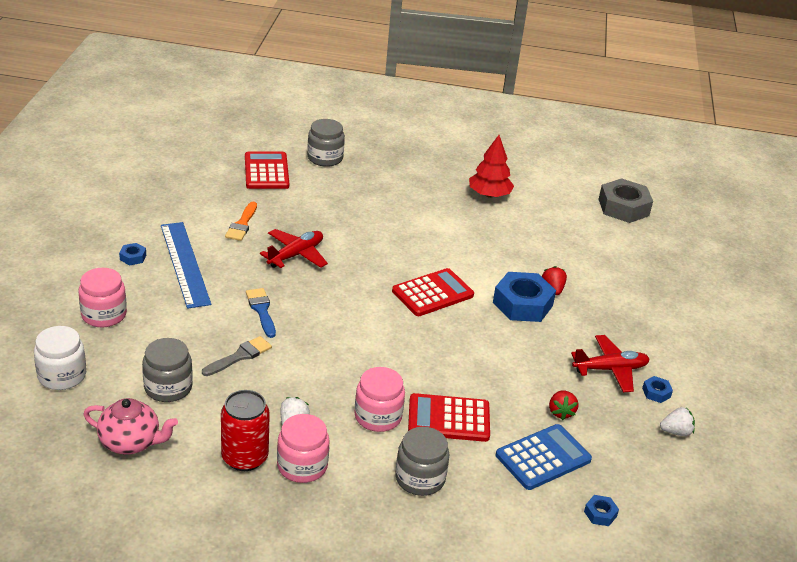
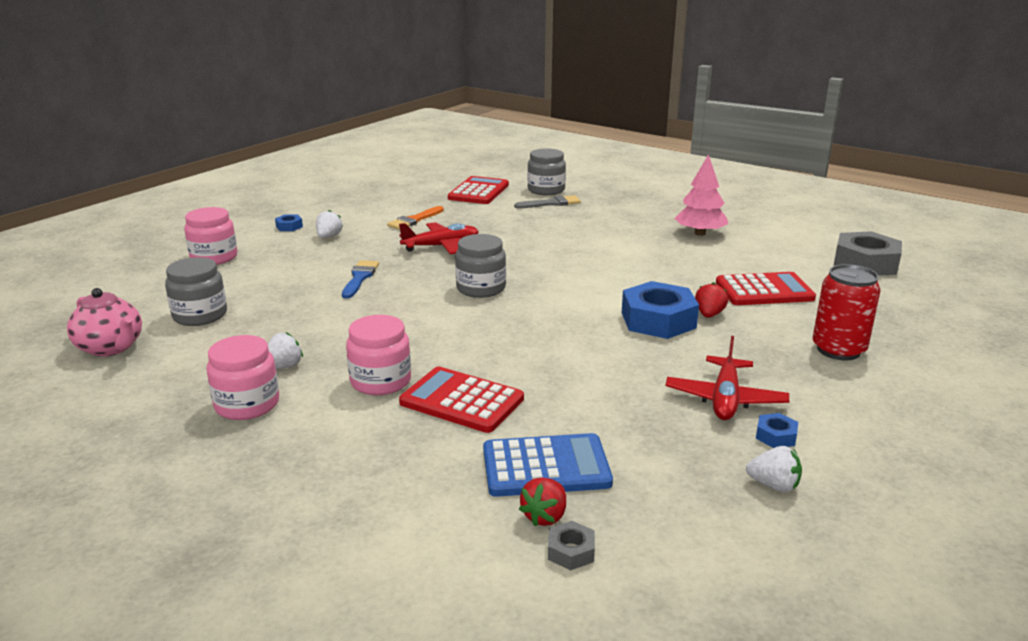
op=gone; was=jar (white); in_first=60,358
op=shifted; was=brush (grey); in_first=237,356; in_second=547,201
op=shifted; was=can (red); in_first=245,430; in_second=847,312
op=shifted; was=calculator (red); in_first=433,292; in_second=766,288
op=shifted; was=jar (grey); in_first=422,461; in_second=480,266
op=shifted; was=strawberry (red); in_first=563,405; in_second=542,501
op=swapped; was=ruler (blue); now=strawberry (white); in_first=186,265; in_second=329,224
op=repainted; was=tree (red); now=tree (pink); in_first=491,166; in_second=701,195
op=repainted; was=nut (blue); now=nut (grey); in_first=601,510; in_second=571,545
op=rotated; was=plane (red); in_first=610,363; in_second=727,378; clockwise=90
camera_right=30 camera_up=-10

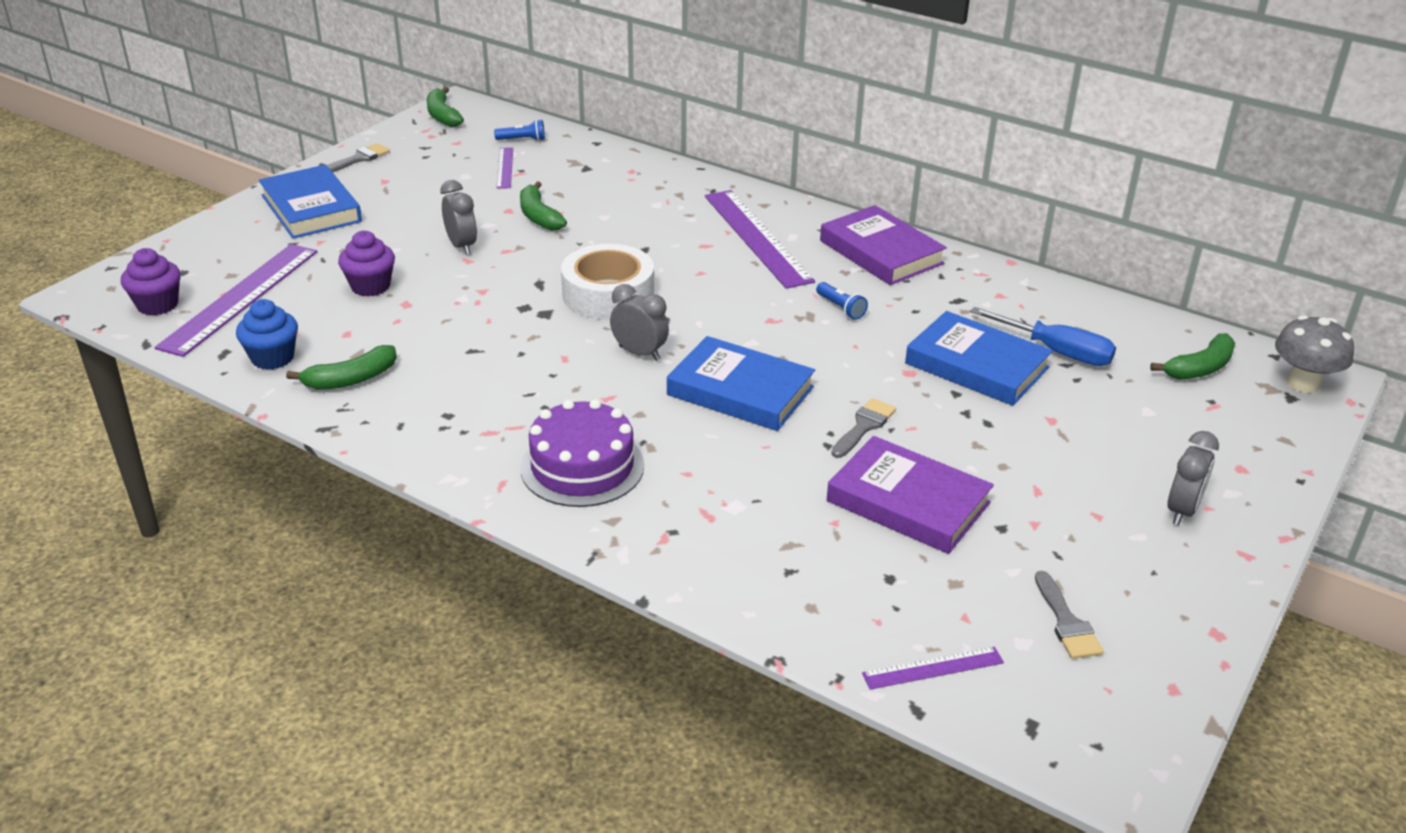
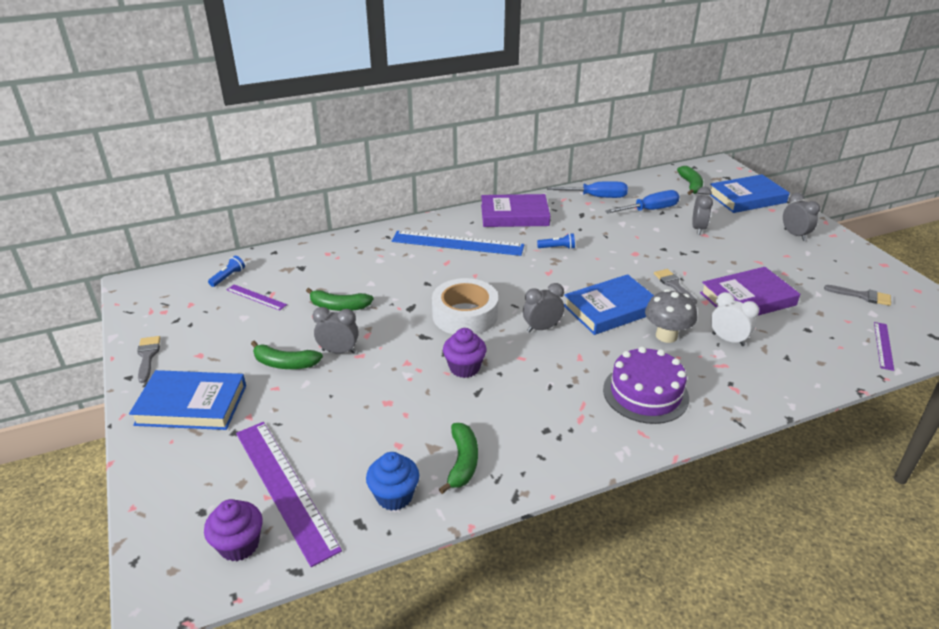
op=new; now=screwdriver (blue); in_second=587,189
op=new; now=clock (grey); in_second=702,211
op=new; now=clock (white); in_second=735,319
op=shifted; was=cupcake (purple); in_first=366,264; in_second=465,353
op=shifted; was=banana (green); in_first=445,107; in_second=287,355
op=shifted; was=book (blue); in_first=979,358; in_second=750,193
op=shifted; was=mushroom (grey); in_first=1314,354; in_second=671,316
op=repainted; was=ruler (purple); now=ruler (blue); in_first=760,239; in_second=458,243
camera_right=-55 camera_up=0

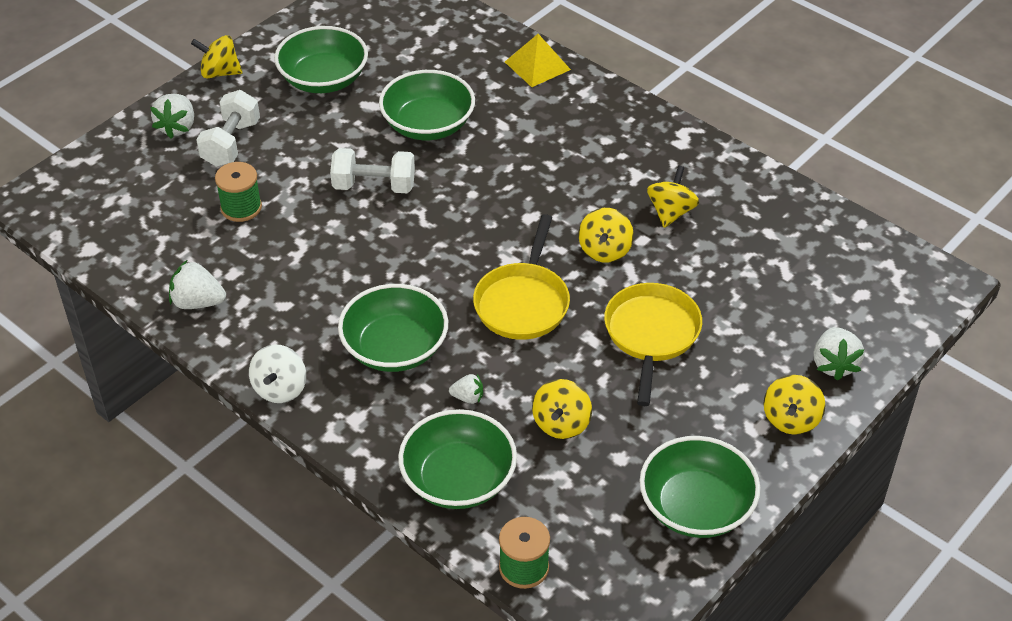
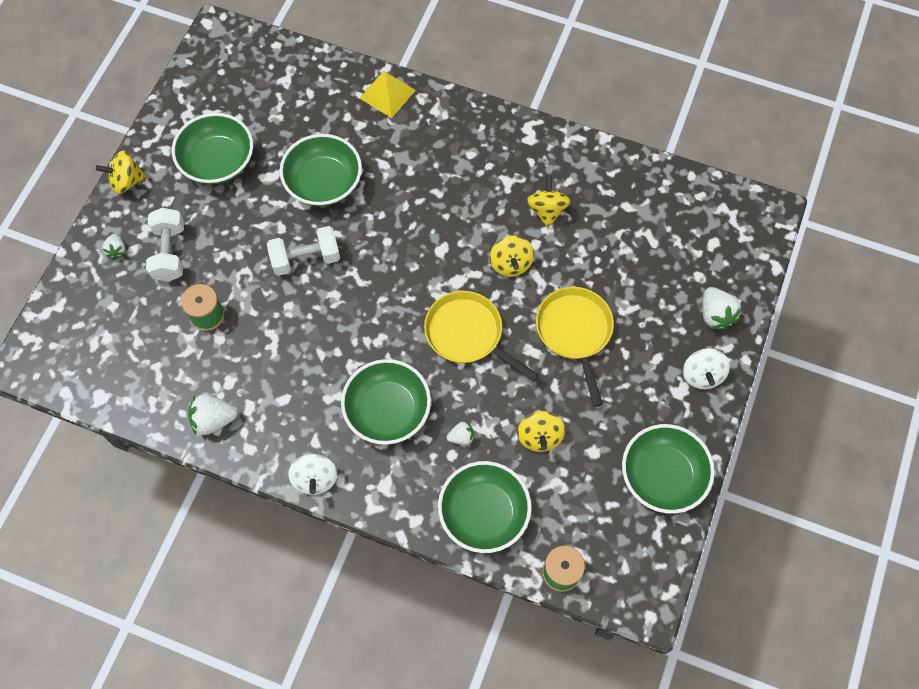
op=repainted; was=spinning top (yellow); now=spinning top (white); in_first=794,405; in_second=706,368
op=rotated; was=pan (yellow); in_first=521,277; in_second=481,336; clockwise=135
op=scaled; was=strawberry (white); in_first=172,116; in_second=113,246; ratio=0.58
camera_right=-20 camera_up=20

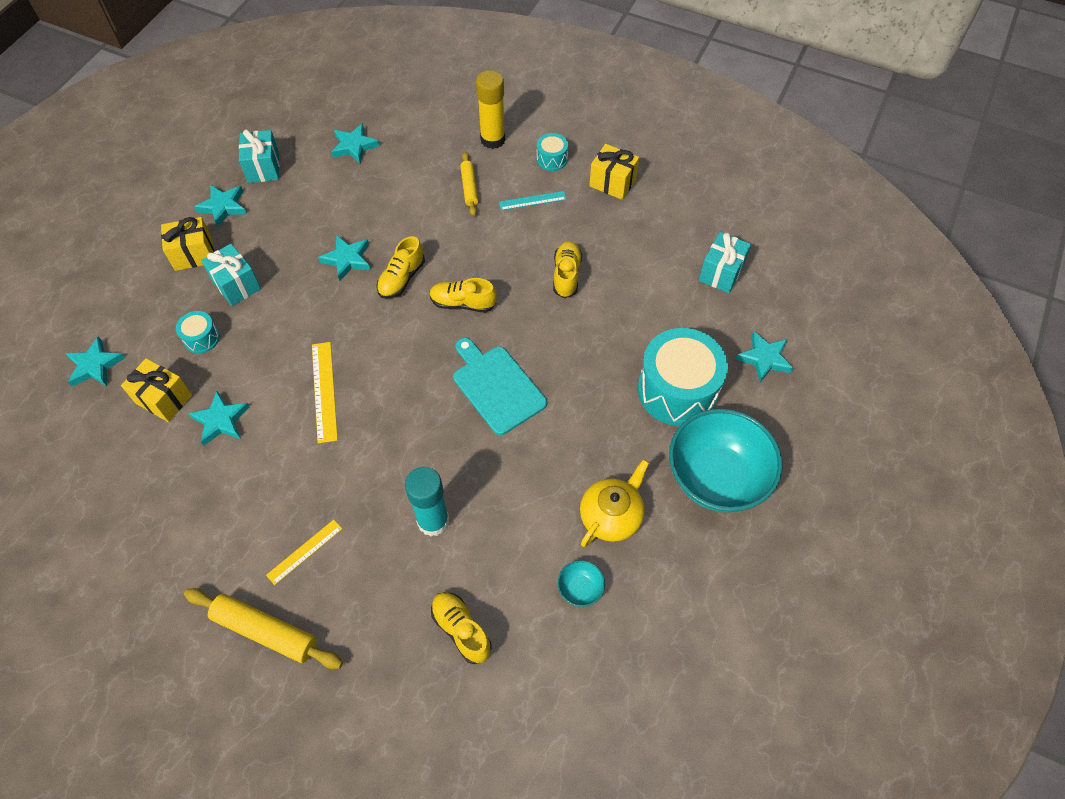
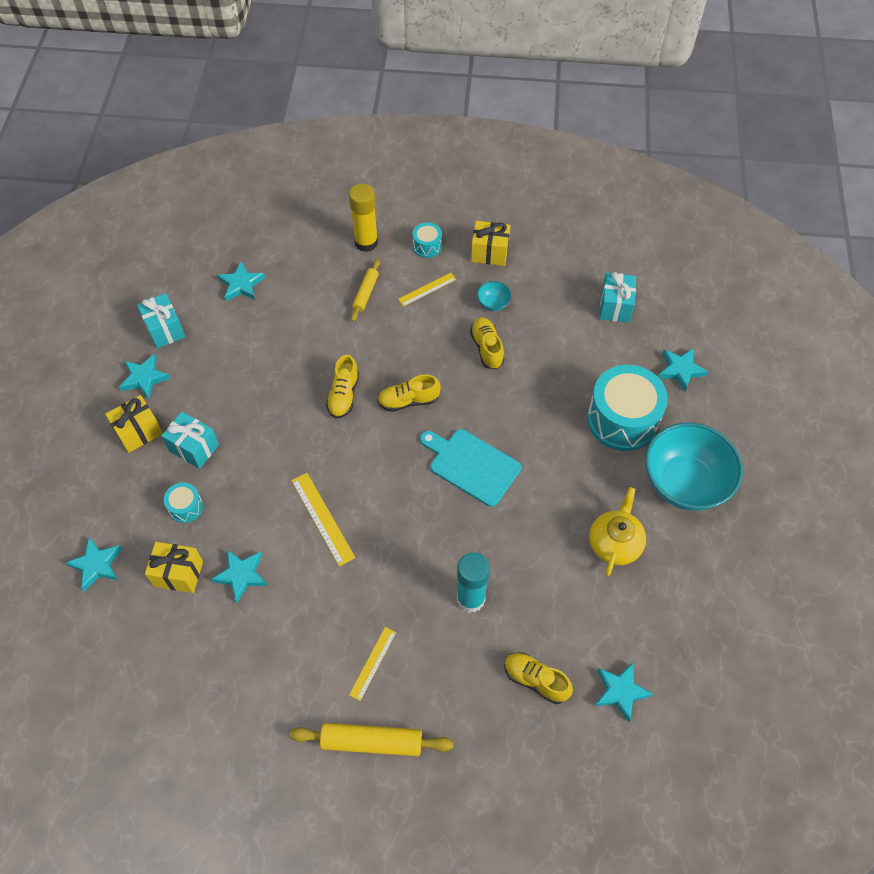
op=shifted; was=star (turquoise); in_first=344,258; in_second=624,693
op=shifted; was=bowl (turquoise); in_first=581,583; in_second=494,296
op=repainted; was=ruler (turquoise); now=ruler (yellow); in_first=532,200; in_second=427,289
op=rotated; was=rolling pin (yellow); in_first=469,184; in_second=365,290; clockwise=45
camera_right=-20 camera_up=0

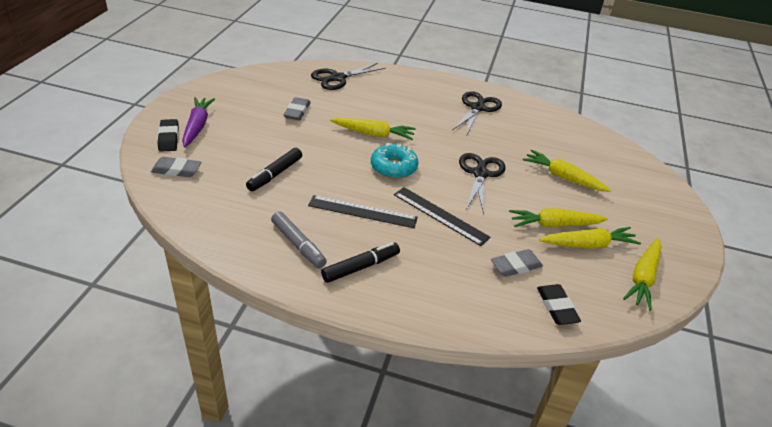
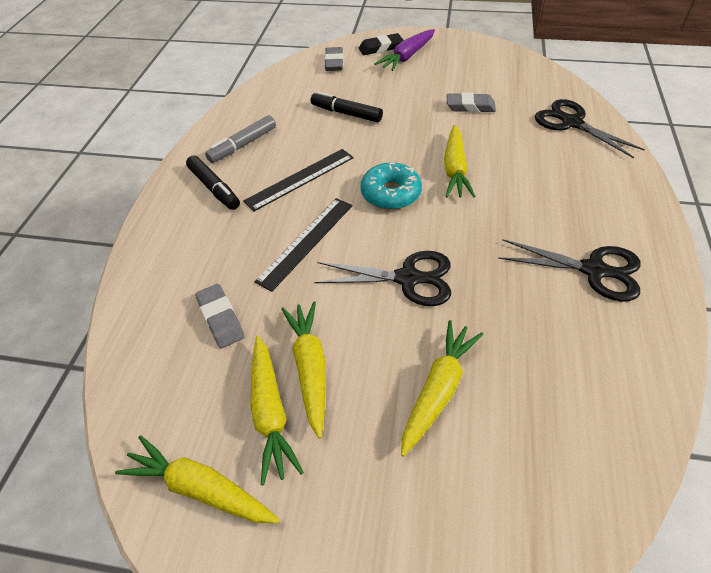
op=gone; was=eraser (black); in_first=559,304
op=rotated; was=carrot (purple); in_first=198,122; in_second=405,50; clockwise=135
op=rotated; was=ruler (black); in_first=363,211; in_second=298,180; clockwise=45
camera_right=90 camera_up=10

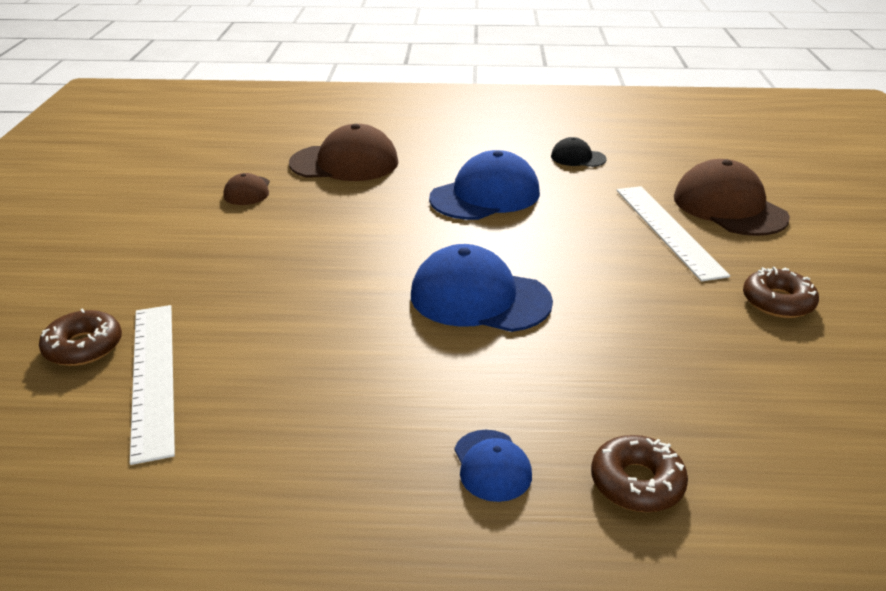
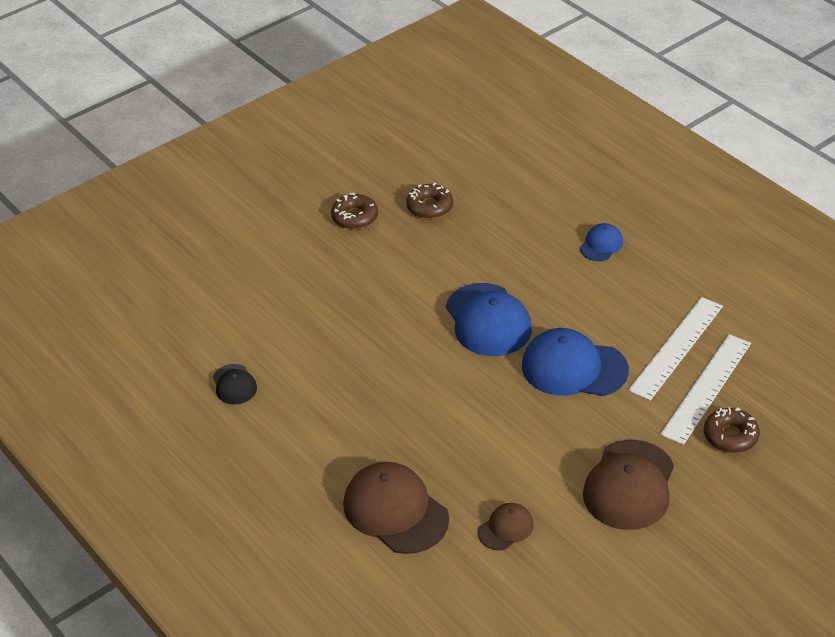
op=shifted; was=cap (blue); in_first=484,185; in_second=575,362
op=shifted; was=donut (brown); in_first=639,473; in_second=429,201
op=shifted; was=ruler (white); in_first=673,234; in_second=675,349
op=shifted; was=cap (brown); in_first=732,197; in_second=628,485
camera_right=-130 camera_up=10

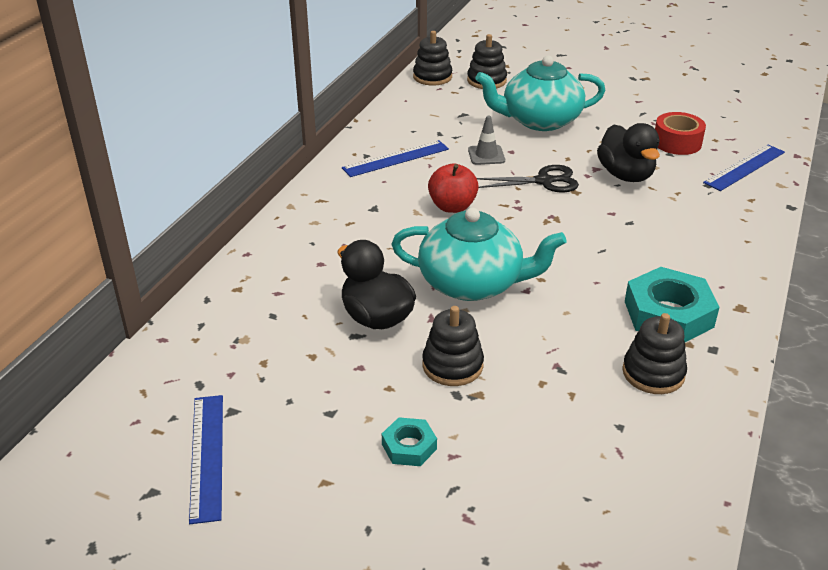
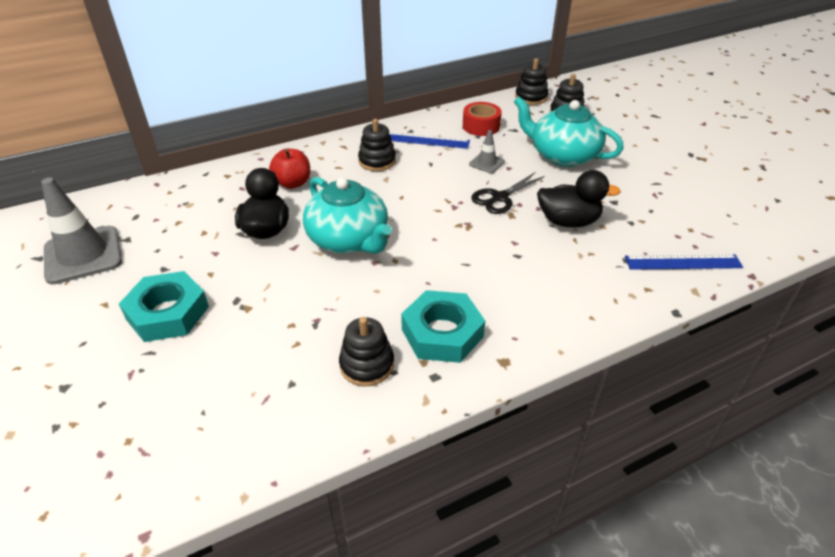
op=shifted; was=stacking toy (black); in_first=453,346; in_second=377,145
op=shifted; was=apple (red); in_first=453,188; in_second=289,169
op=shifted; was=tape (red); in_first=680,133; in_second=482,119
op=swapped; was=ruler (blue); now=traffic cone (grey); in_first=206,459; in_second=81,231
op=rotated; was=scissors (black); in_first=528,179; in_second=508,193; clockwise=105
op=rotated; was=duck (black); in_first=628,152; in_second=579,198; clockwise=-105
op=scaled; was=nut (turquoise); in_first=409,441; in_second=164,306; ratio=1.92
camera_right=40 camera_up=5

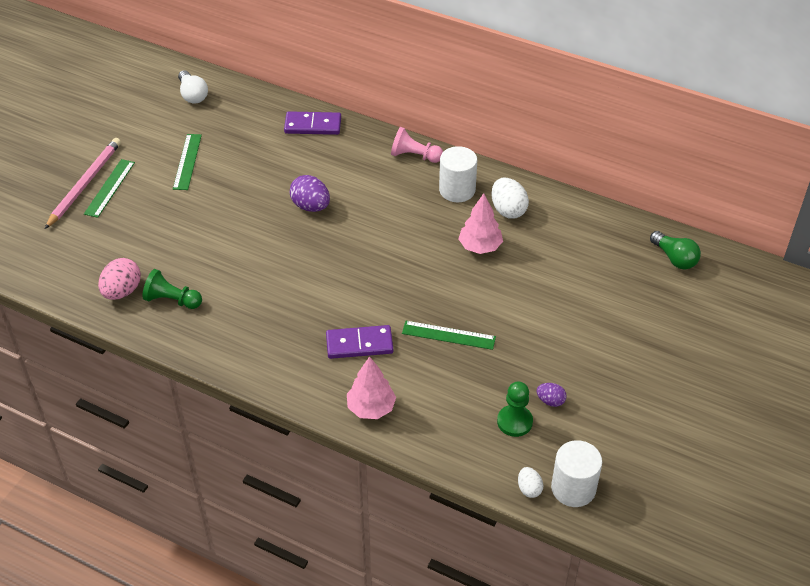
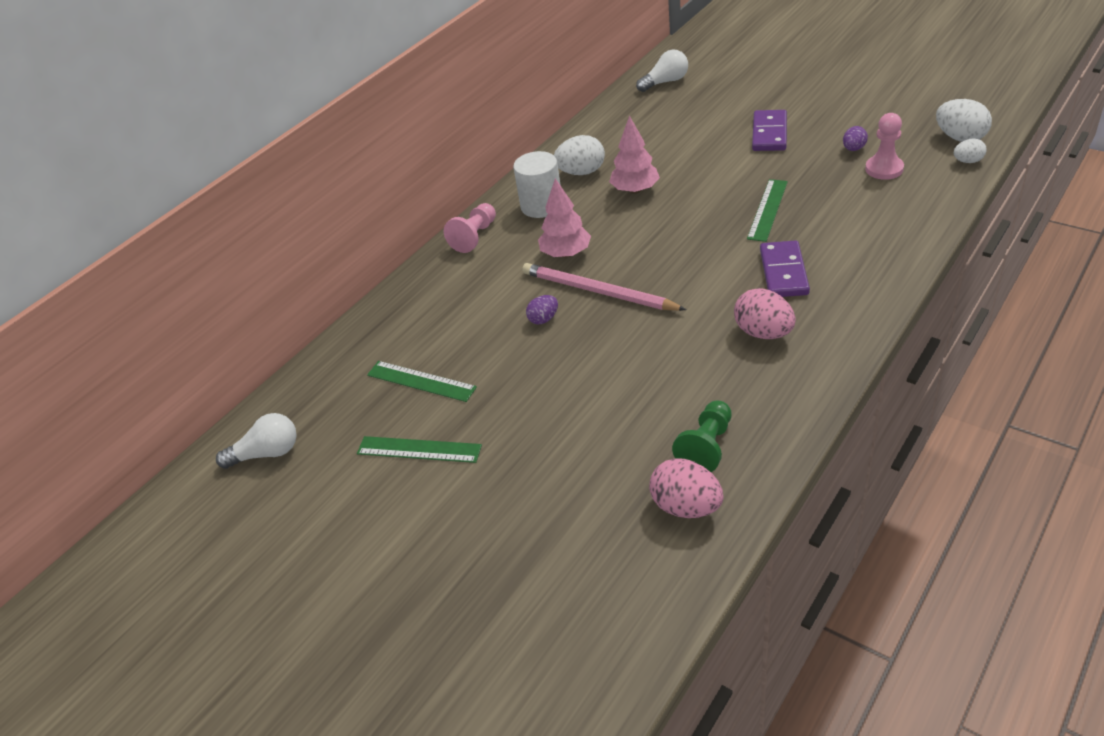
op=new; now=egg (pink); in_second=765,313
op=shifted; was=pencil (pink); in_first=83,183; in_second=604,287
op=shifted; was=ruler (green); in_first=109,188; in_second=422,381
op=shifted; was=domino (purple); in_first=312,123; in_second=769,130
op=shifted; was=tree (pink); in_first=371,387; in_second=564,218
op=swapped; was=cylinder (white); now=egg (white); in_first=576,473; in_second=964,120
op=repainted; was=pawn (green); now=pawn (pink); in_first=515,409; in_second=884,146
op=repainted; was=light bulb (green); now=light bulb (white); in_first=675,250; in_second=662,70
op=scaled; was=egg (purple); in_first=310,193; in_second=542,309; ratio=0.58
camera_right=-75 camera_up=-5

